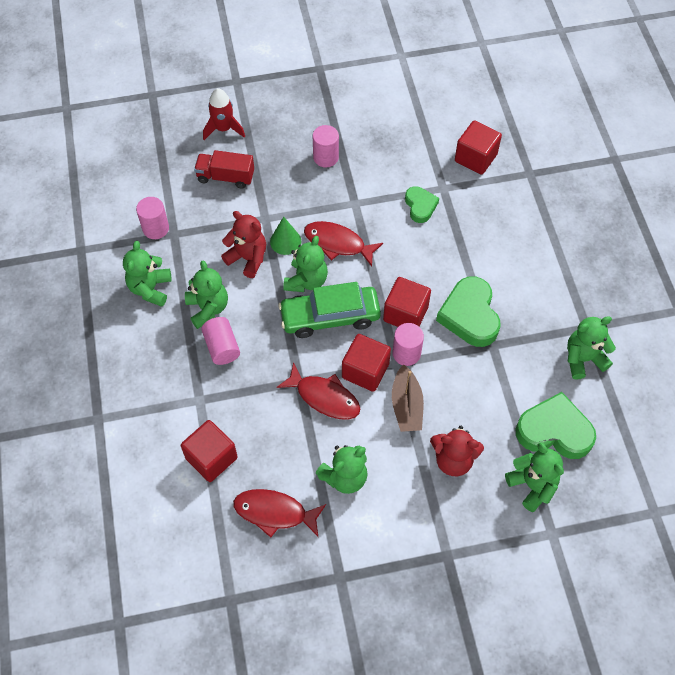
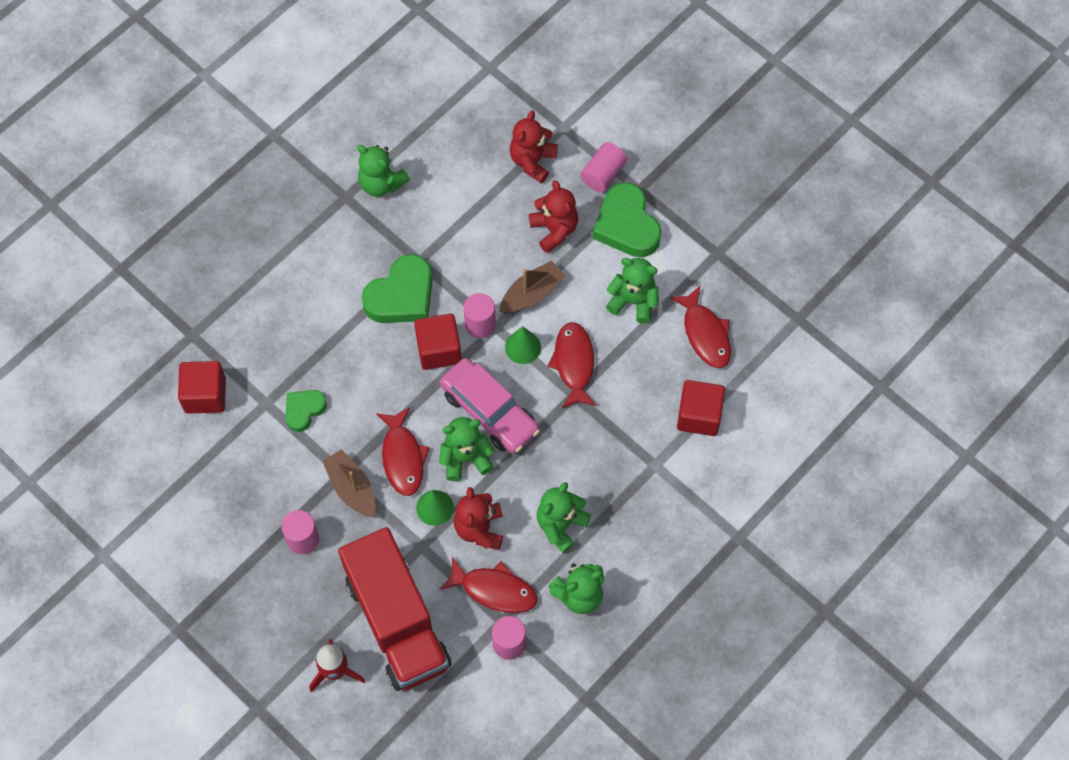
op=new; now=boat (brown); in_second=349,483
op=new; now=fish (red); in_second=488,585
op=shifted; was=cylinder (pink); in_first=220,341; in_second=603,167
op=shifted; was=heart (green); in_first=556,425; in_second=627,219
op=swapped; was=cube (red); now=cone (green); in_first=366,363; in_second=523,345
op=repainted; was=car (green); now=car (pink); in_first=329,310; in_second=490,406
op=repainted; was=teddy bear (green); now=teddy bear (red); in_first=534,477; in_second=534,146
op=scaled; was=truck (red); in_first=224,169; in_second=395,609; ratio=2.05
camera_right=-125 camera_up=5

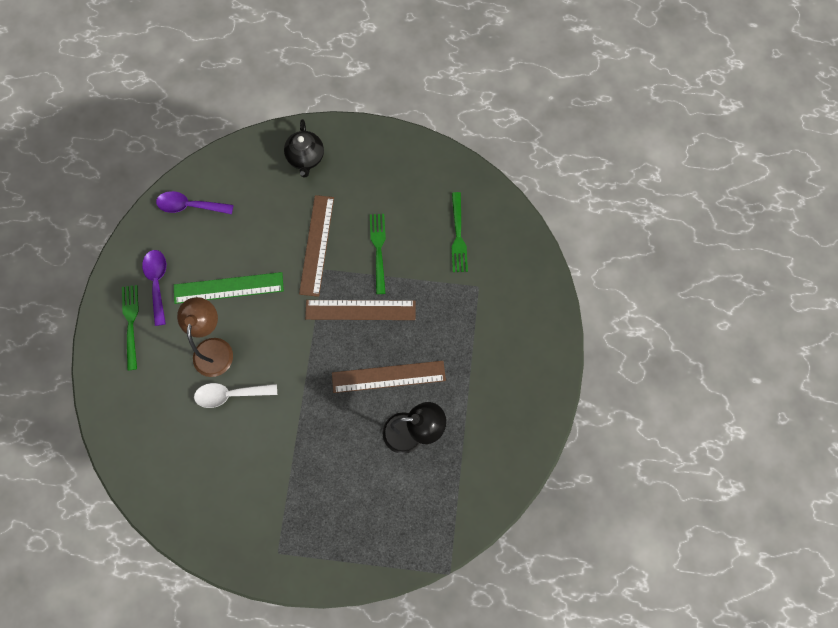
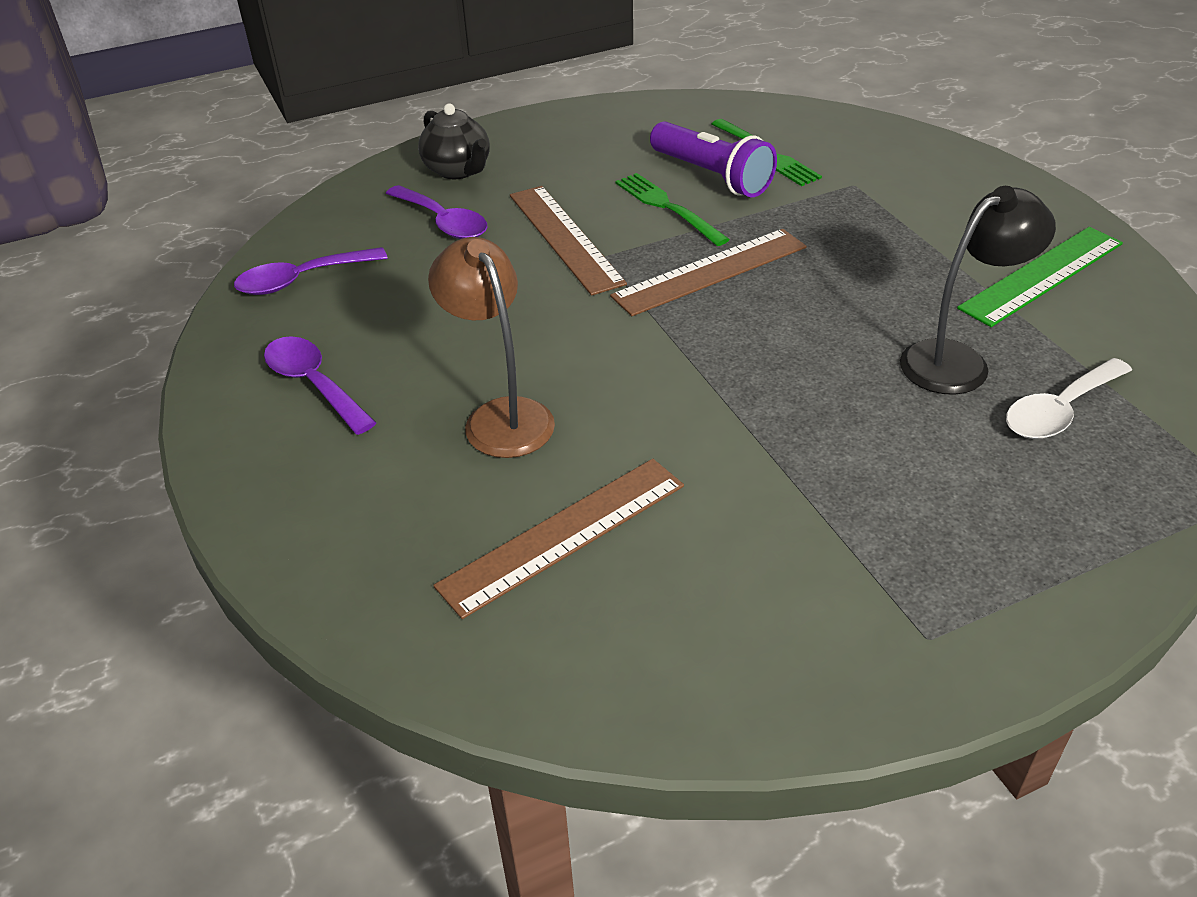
op=gone; was=fork (green); in_first=130,327
op=new; now=spoon (purple); in_second=437,212
op=new; now=flashlight (purple); in_second=713,159
op=shifted; was=ruler (green); in_first=229,288; in_second=1040,277
op=shifted; was=spoon (white); in_first=235,395; in_second=1069,398
op=shifted; was=ruler (brown); in_first=389,377; in_second=558,539
camera_right=-30 camera_up=-30

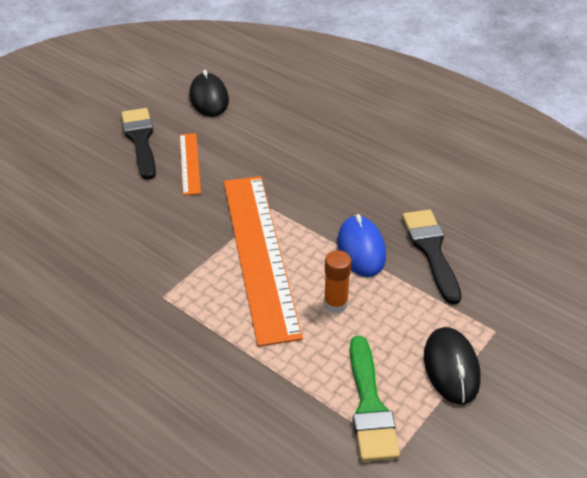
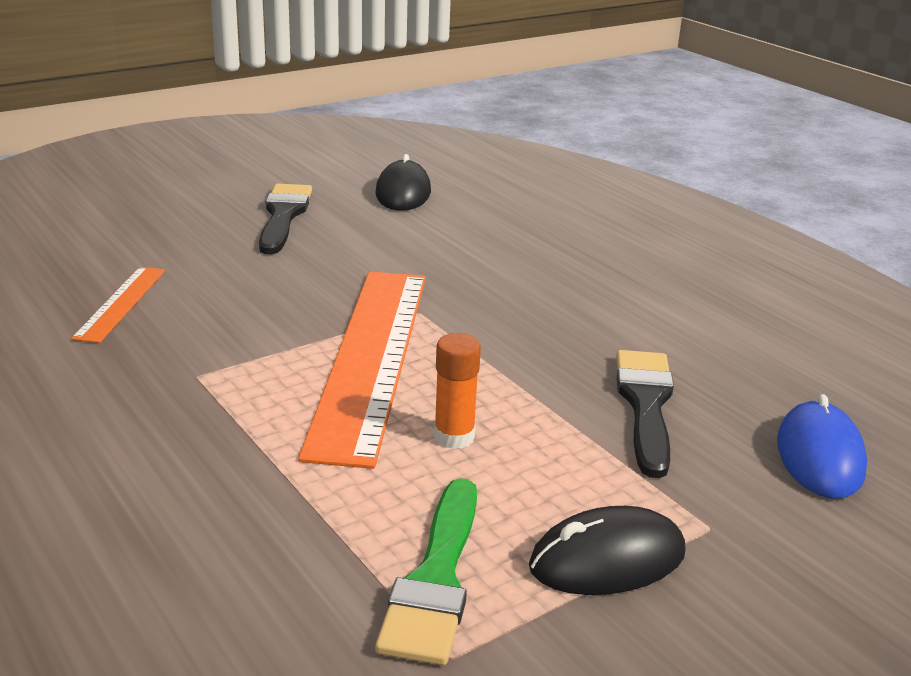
op=shifted; was=ruler (orange); in_first=190,164; in_second=118,305
op=shifted; was=mouse (blue); in_first=361,245; in_second=822,446
op=rotated; was=mouse (black); in_first=452,366; in_second=607,550; clockwise=60
camera_right=15 camera_up=-15

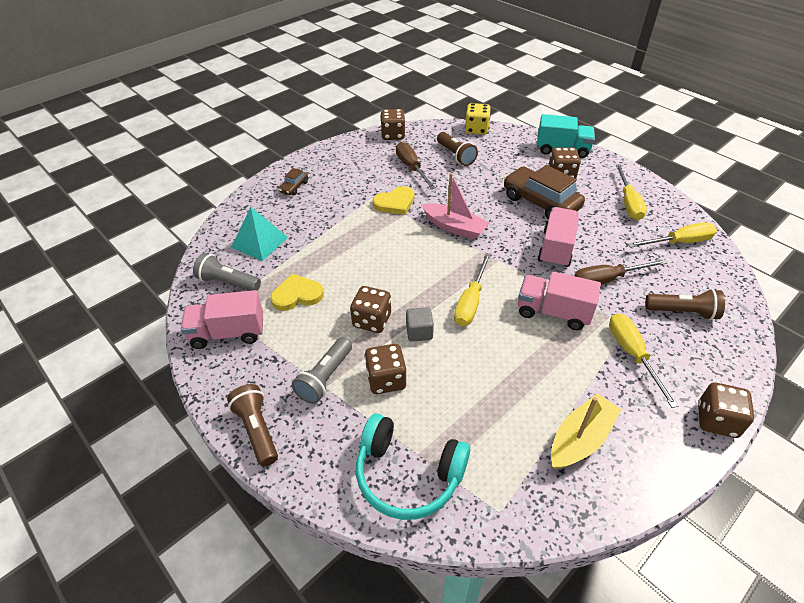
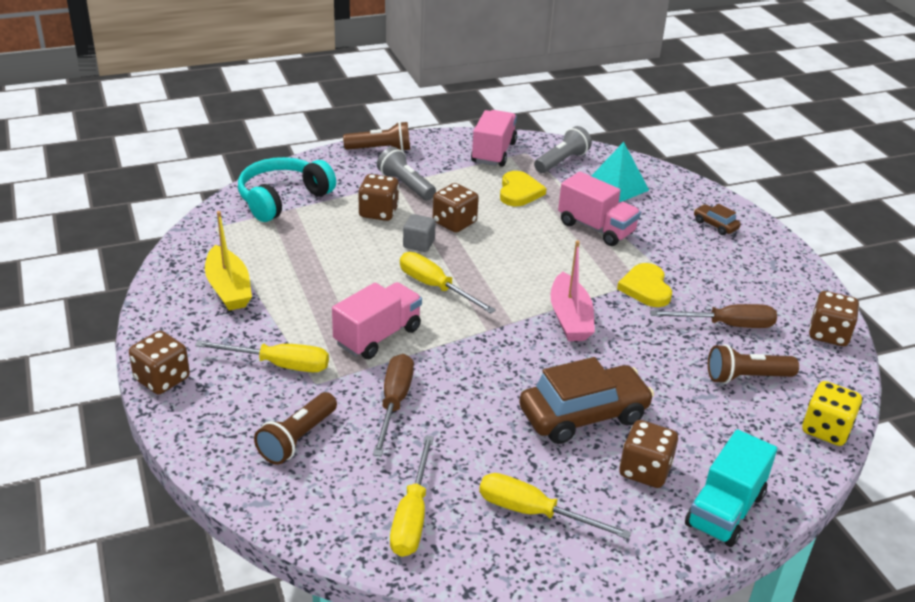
op=shifted; was=truck (pink); in_first=558,237; in_second=599,209
op=rotated; was=boat (pink); in_first=455,206; in_second=572,290; clockwise=-60
camera_right=110 camera_up=-10

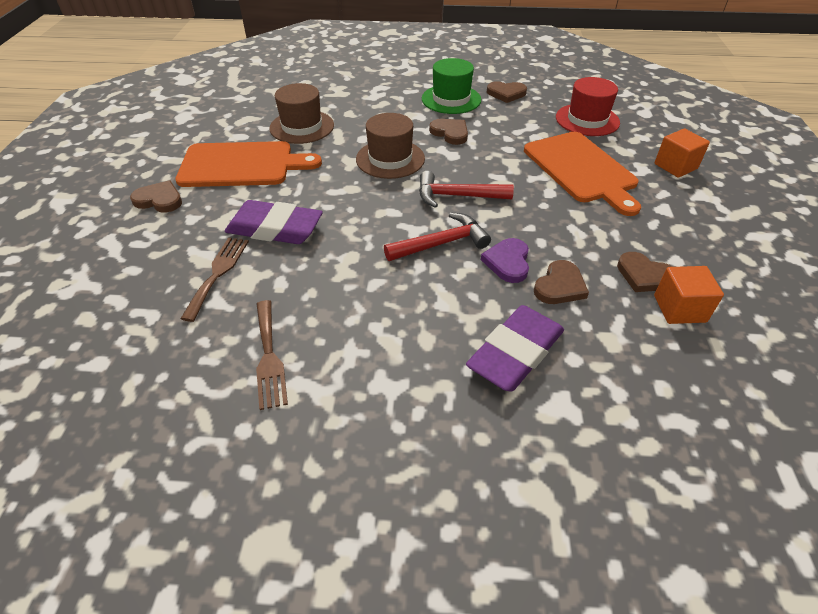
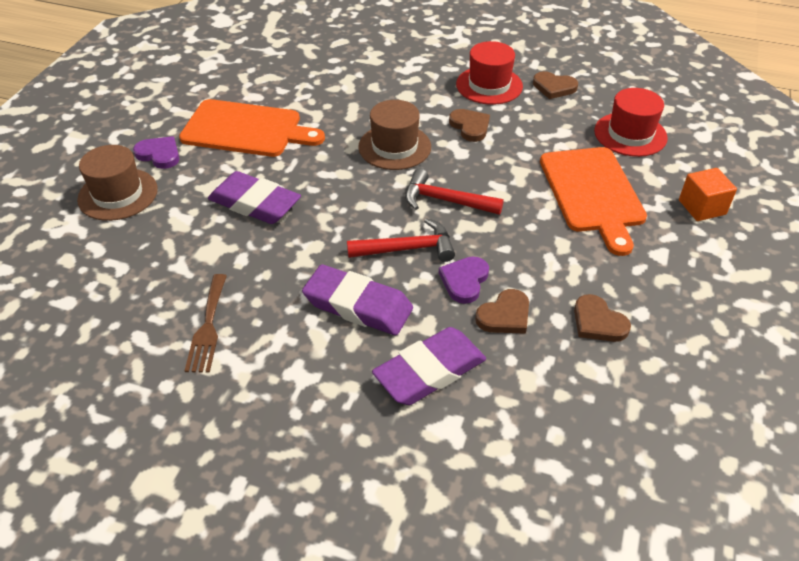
op=gone; was=fork (brown); in_first=214,279
op=gone; was=cube (orange); in_first=689,295
op=new; now=eraser (purple); in_second=357,299
op=shifted; was=hat (brown); in_first=301,113; in_second=117,183
op=repainted; was=heart (brown); now=heart (purple); in_first=156,196; in_second=156,152
op=repainted; was=hat (green); now=hat (red); in_first=451,86; in_second=489,73
camera_right=15 camera_up=0

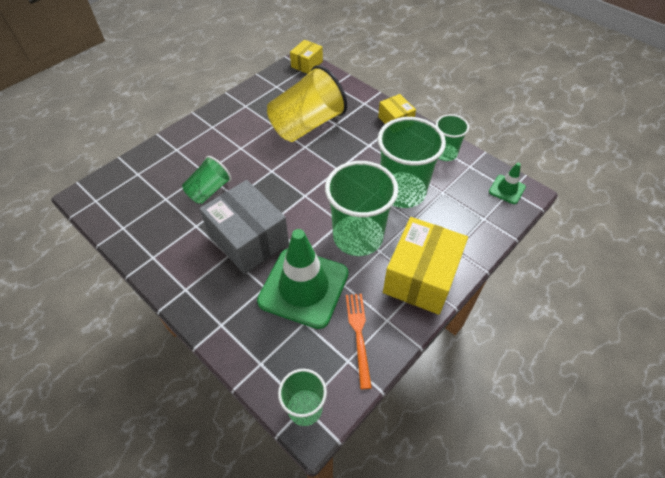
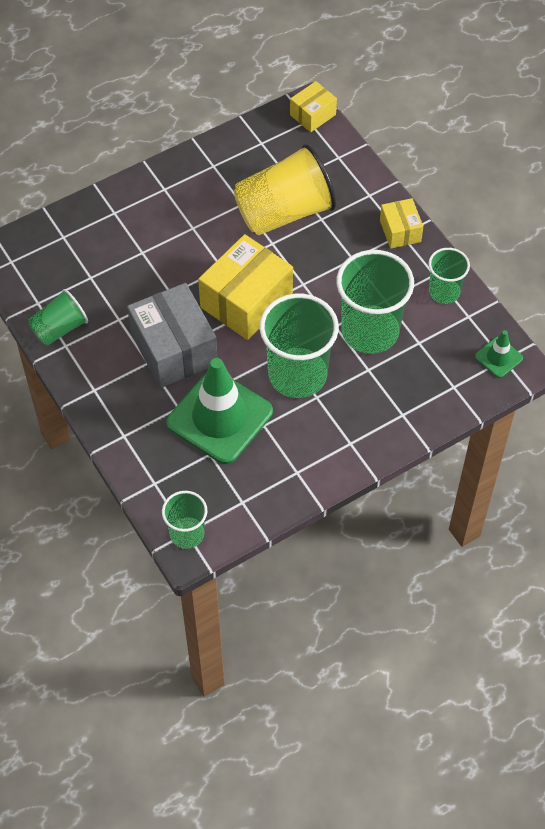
op=gone; was=fork (orange); in_first=359,341
op=shifted; was=cup (green); in_first=206,180; in_second=58,317
op=shifted; was=box (yellow); in_first=425,266; in_second=245,287
camera_right=15 camera_up=5

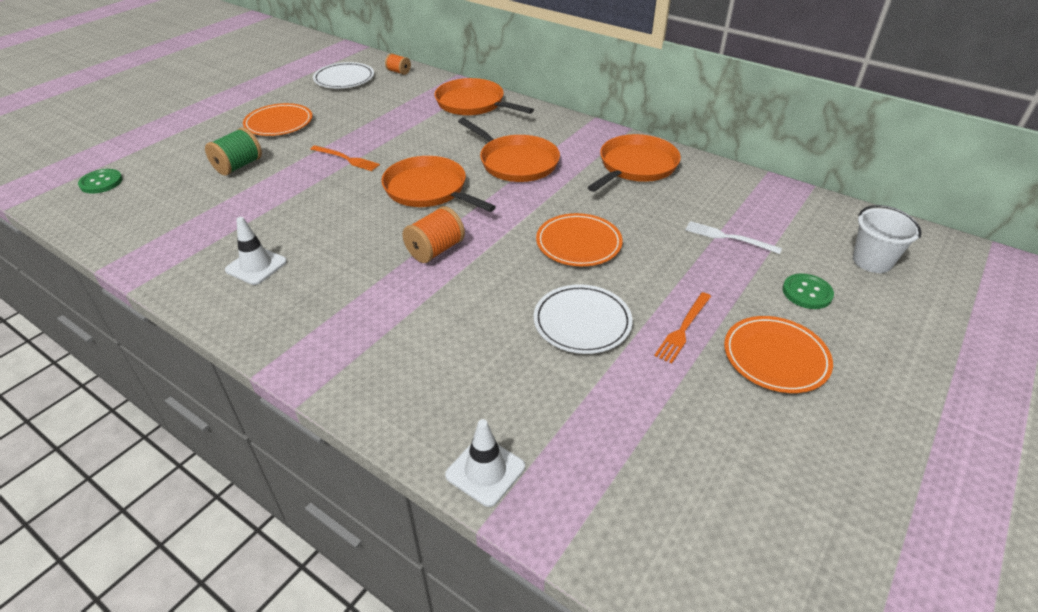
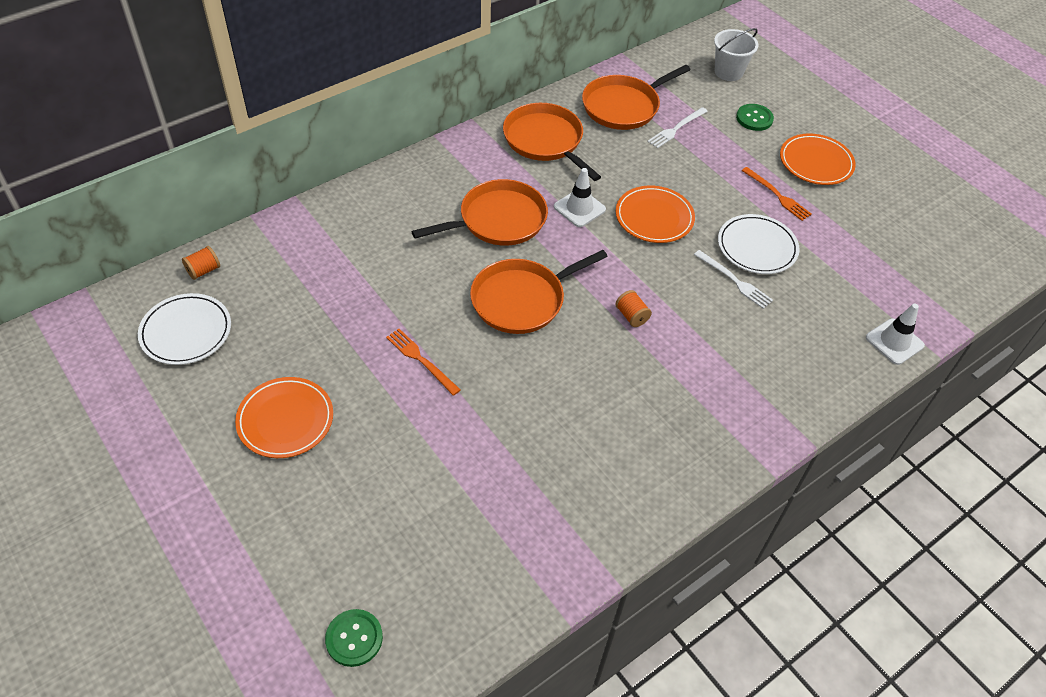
op=gone; was=spool (green); in_first=233,151
op=new; now=fork (white); in_second=733,279
op=shifted; was=traffic cone (white); in_first=256,251; in_second=580,197
op=shifted; was=pan (orange); in_first=484,97; in_second=636,97
op=rotated; was=fork (orange); in_first=345,158; in_second=423,362; clockwise=-90
op=scaled; was=spool (orange); in_first=434,234; in_second=633,308; ratio=0.61
camera_right=-75 camera_up=10

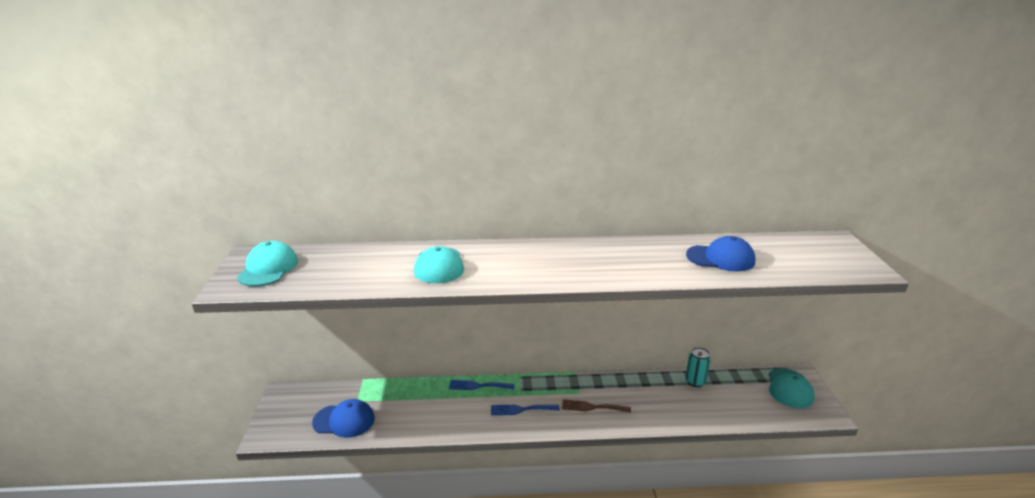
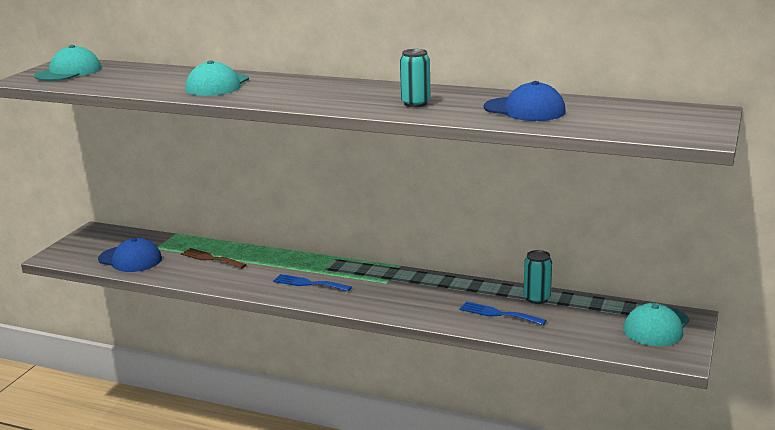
op=new; now=can (turquoise); in_second=415,78
op=shifted; was=fork (blue); in_first=482,385; in_second=503,313
op=shifted; was=fork (brown); in_first=596,406; in_second=213,258
camera_right=25 camera_up=-5

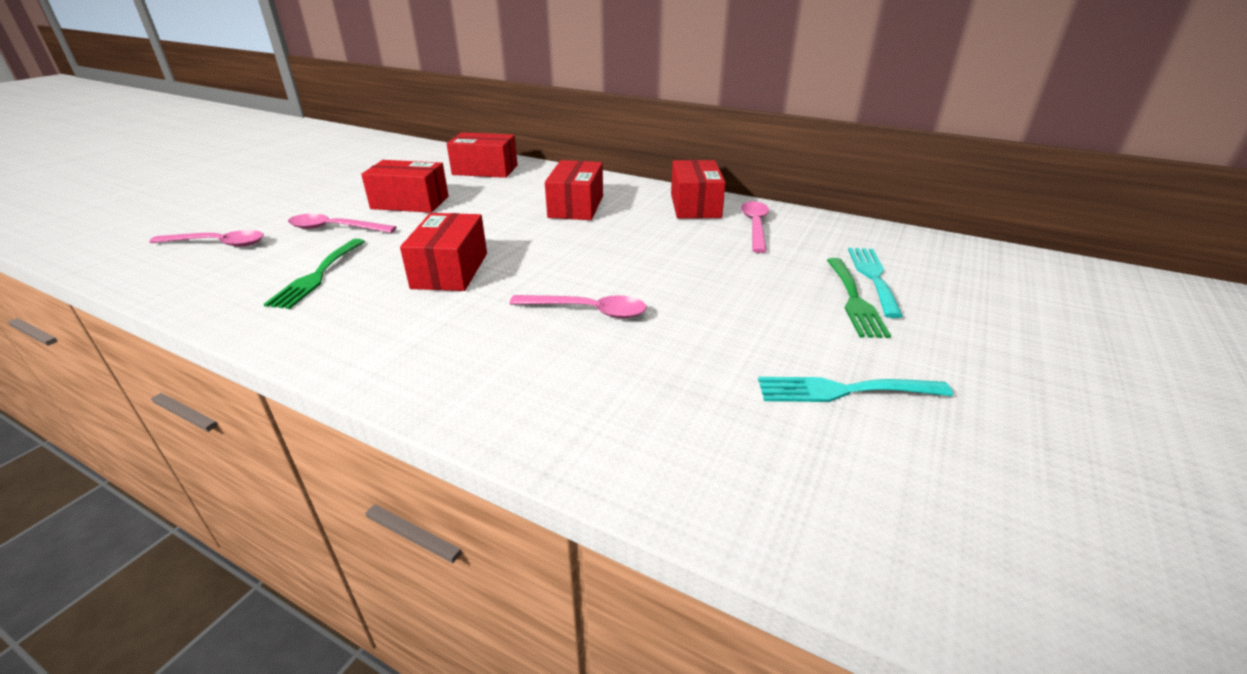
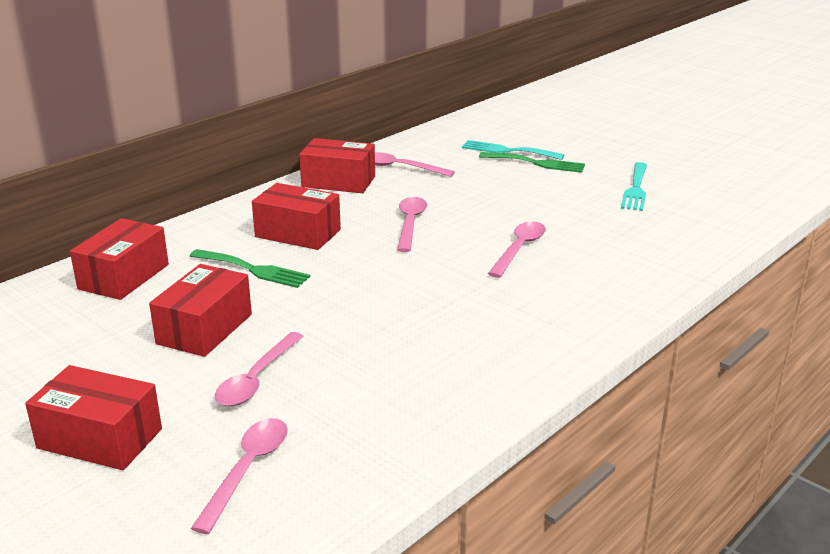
op=new; now=spoon (pink); in_second=412,224
op=shifted; was=fork (green); in_first=314,274; in_second=250,268
op=shifted; was=box (red); in_first=443,252; in_second=93,417
camera_right=-75 camera_up=-5

